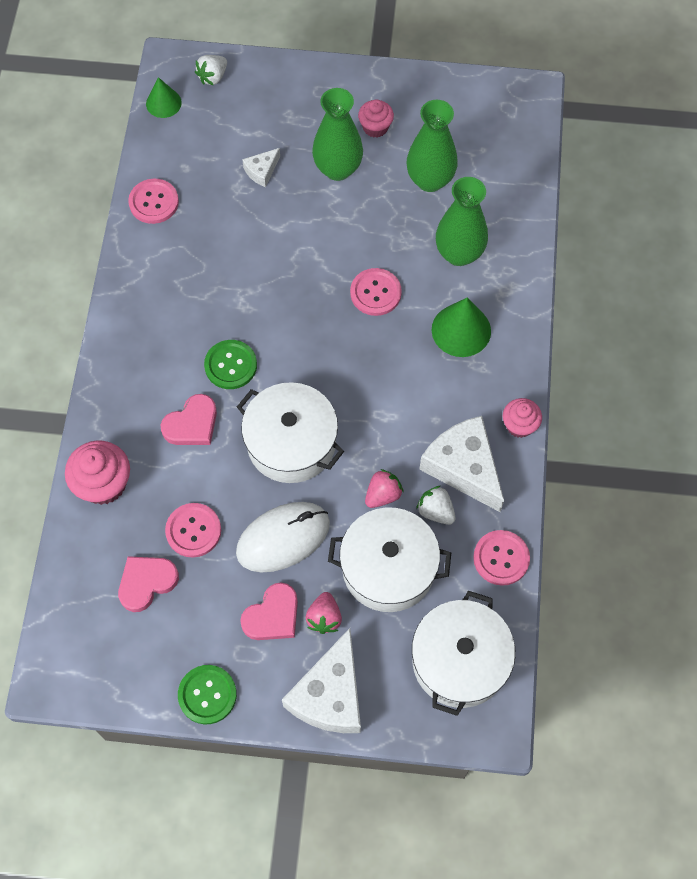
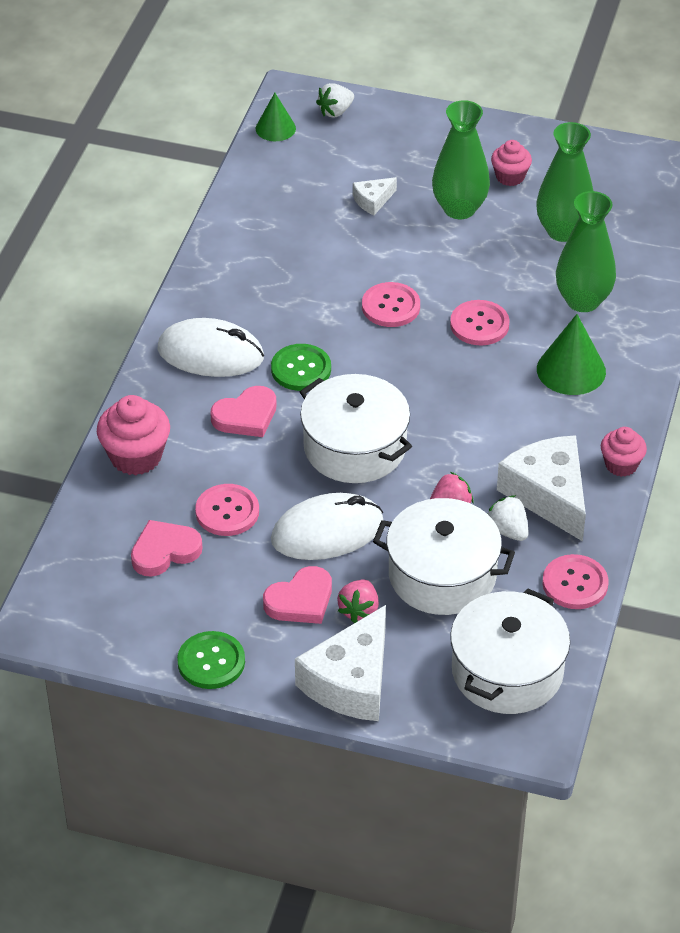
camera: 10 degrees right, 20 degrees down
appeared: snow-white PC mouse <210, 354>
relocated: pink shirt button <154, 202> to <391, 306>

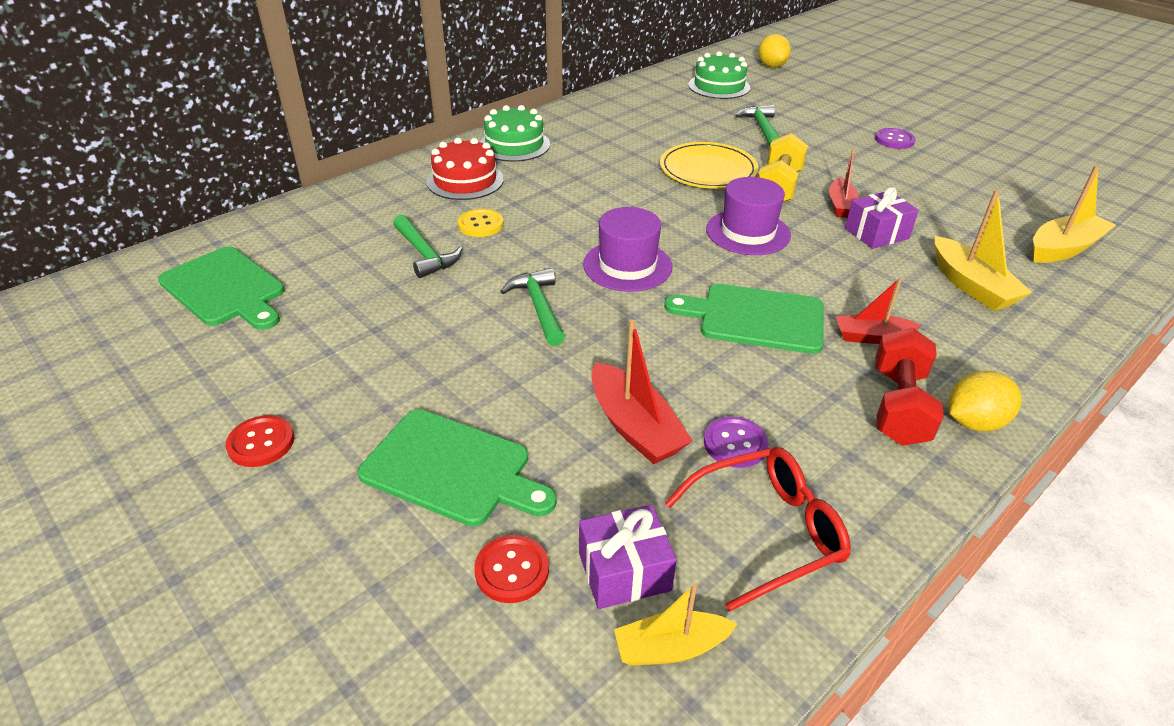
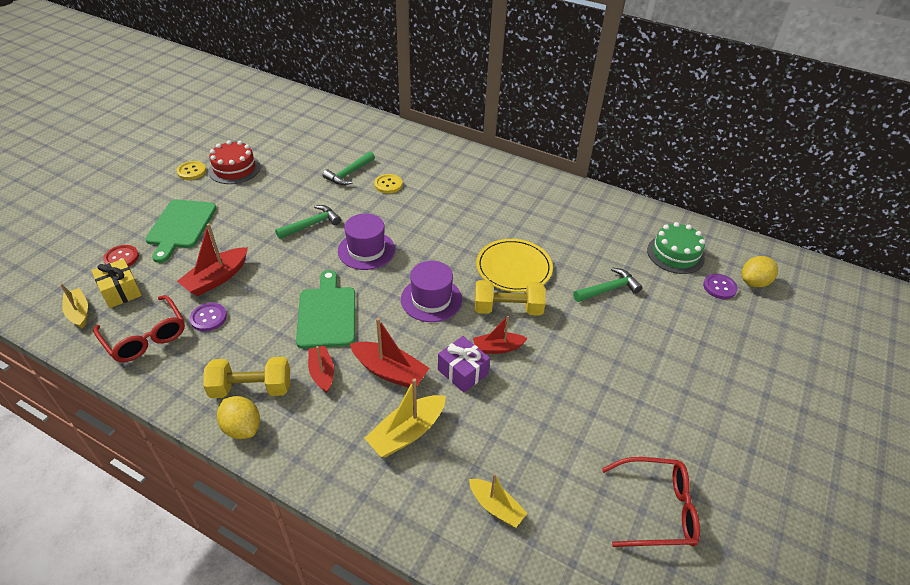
camera: 70 degrees right, 5 degrees up
missing: leaf-green cutting board <225, 289>; leaf-green cake <514, 145>
appeared: crimson toy boat <390, 371>; crimson spectacles <657, 509>
relocated: crimson cake <465, 181> to <234, 169>; violet shirt button <894, 140> to <719, 287>
colour: crimson shirt button <261, 443> to golden shirt button <191, 171>; violet present <624, 571> to golden present <121, 291>; crimson hand weight <898, 406> to golden hand weight <251, 388>
size: golden toy boat <1063, 248> = <496, 507> x0.66

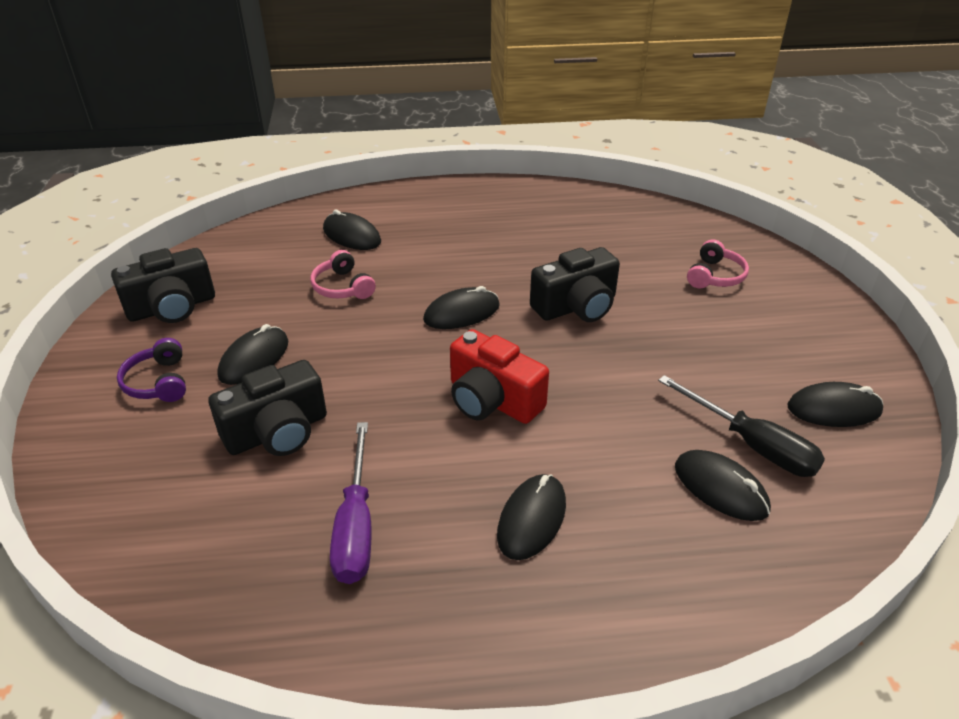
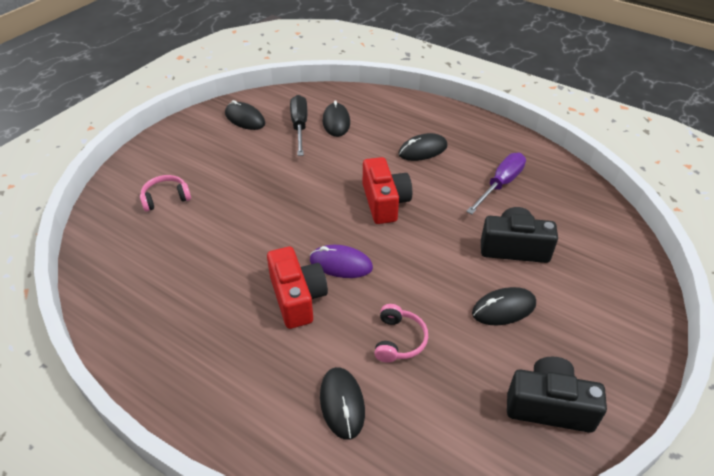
camera: 140 degrees left, 5 degrees up
missing: violet headset <158, 382>; jet-black compact camera <576, 306>
appeared: crimson compact camera <297, 298>
colour: jet-black PC mouse <462, 313> to violet PC mouse <341, 264>

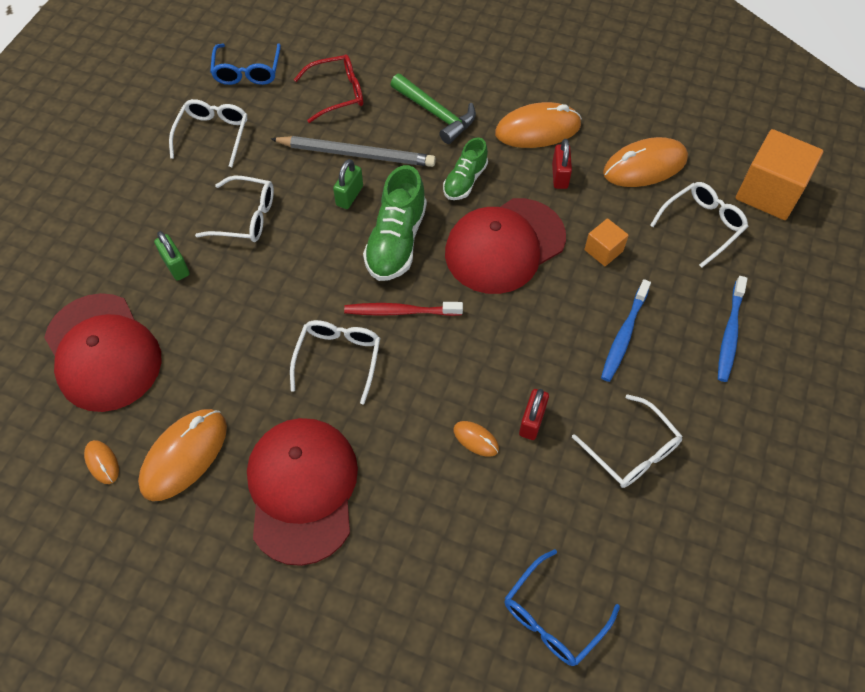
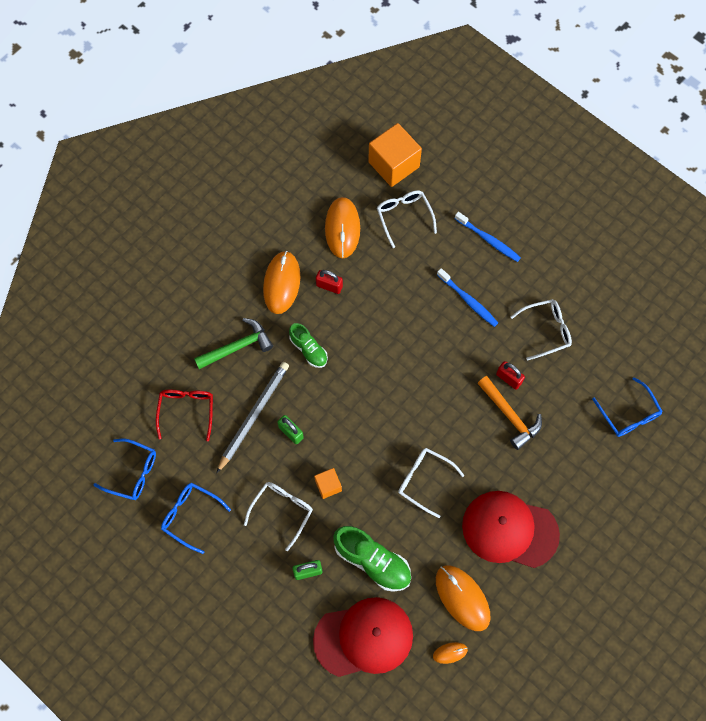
camera: 70 degrees left, 10 degrees up
missing: crimson toothbrush <401, 311>; crimson peaked cap <504, 246>
relocated: leaf-green shoe <396, 241> to <372, 561>; orange solid cube <603, 250> to <328, 485>
exchanged: orange PC mouse <476, 439> to orange hammer <509, 416>
colour: snow-white spectacles <213, 135> to cobalt spectacles <190, 516>

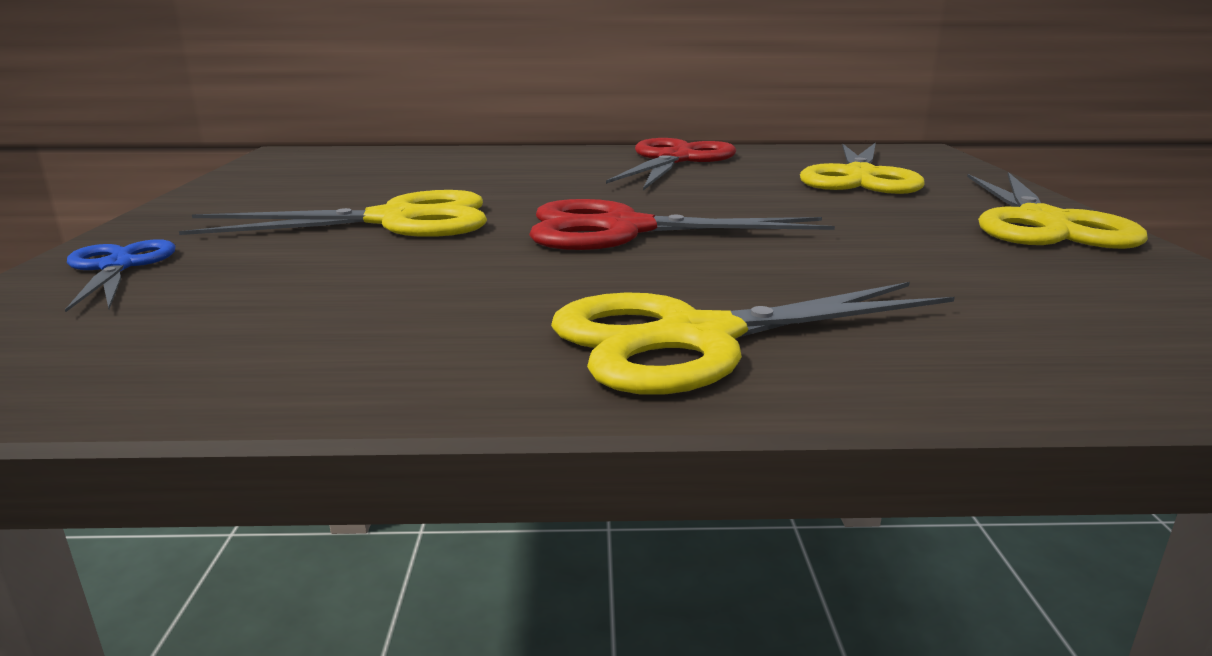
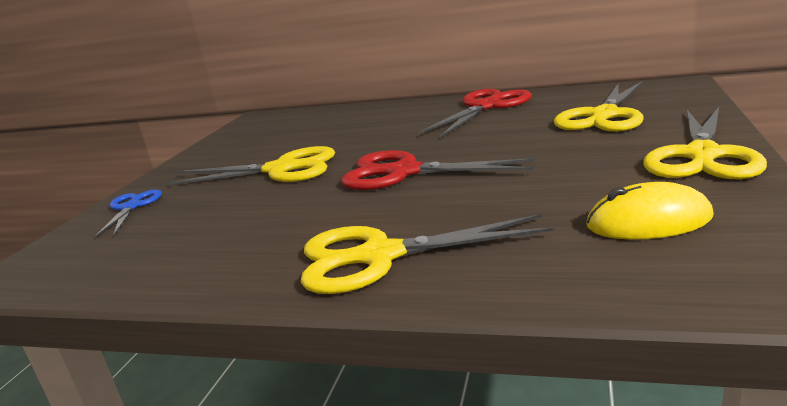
camera: 20 degrees right, 0 degrees up
appeared: golden PC mouse <648, 221>

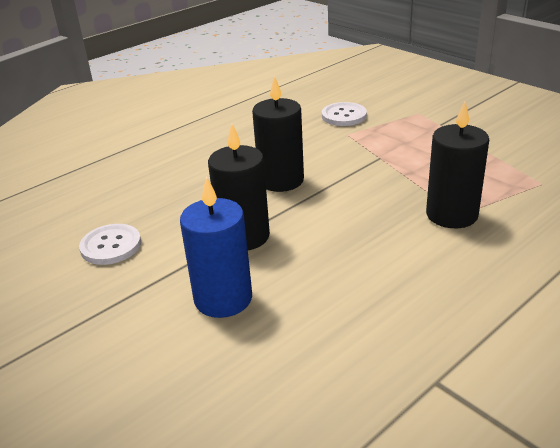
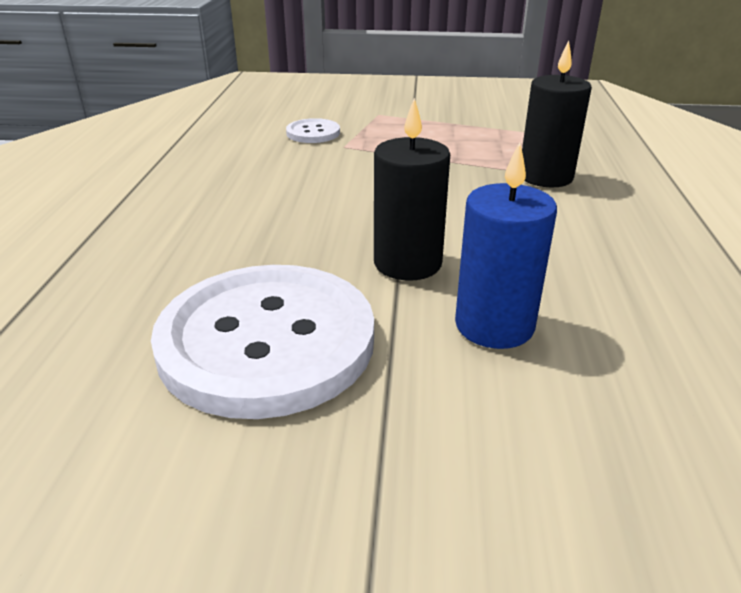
camera: 45 degrees left, 0 degrees up
missing: jet-black candle <281, 180>
size: snow-white shirt button <111, 246> = <267, 341> x2.27

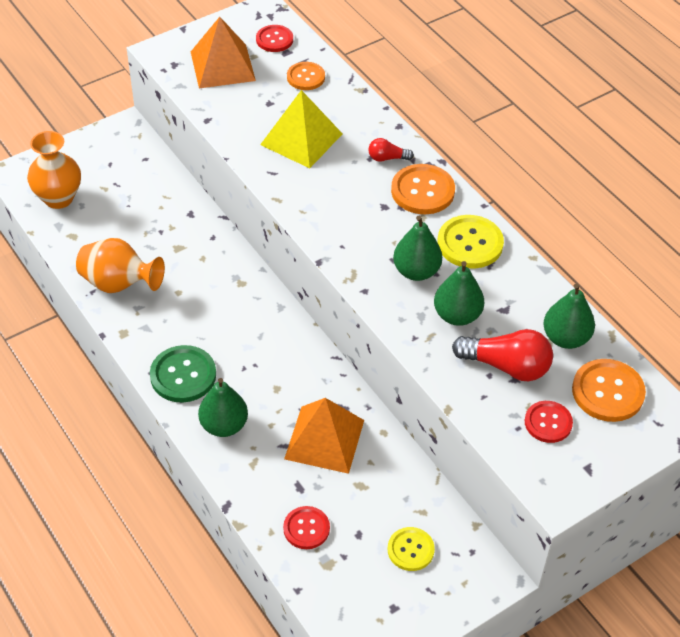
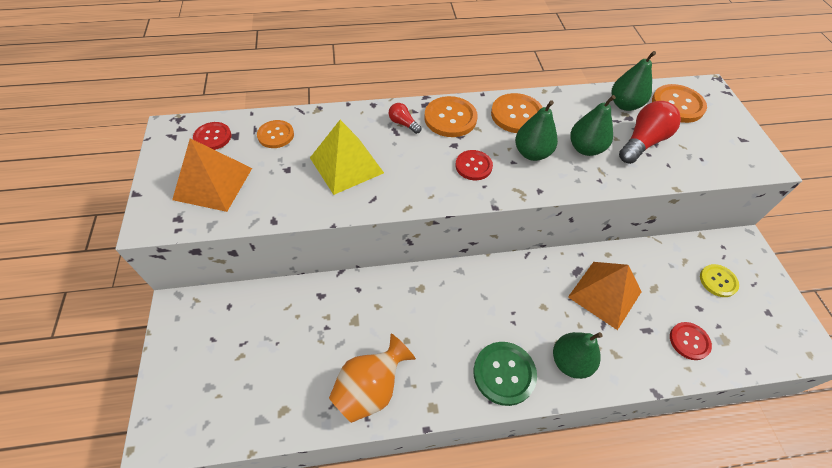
camera: 65 degrees left, 5 degrees up
missing: orange tall vase <58, 198>
relocated: crimson shirt button <548, 423> to <473, 166>
colour: golden shirt button <470, 243> to orange shirt button <517, 115>
spun: crimson lightbulb <387, 158> = <403, 123> 105 degrees clockwise

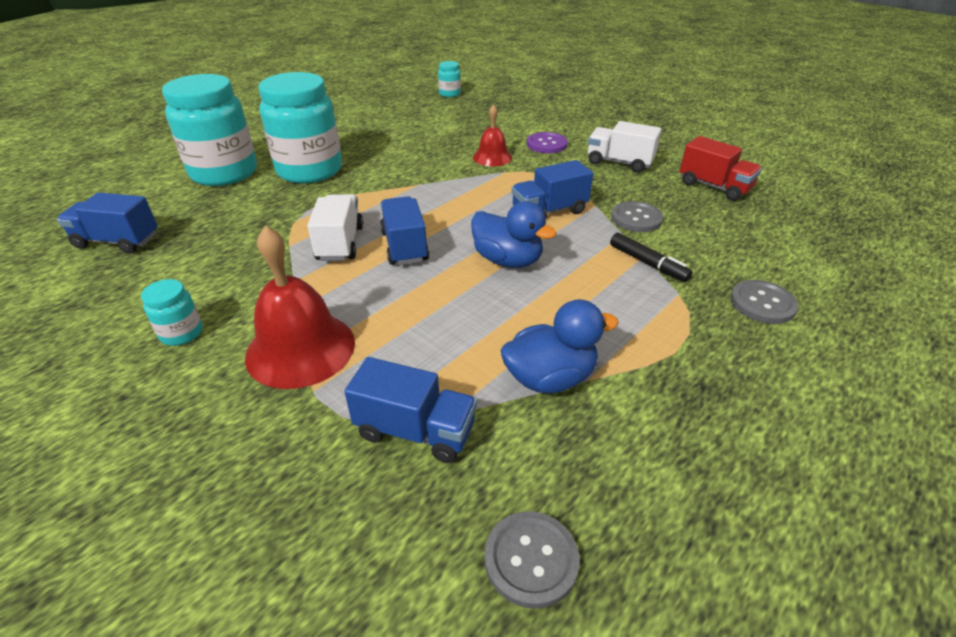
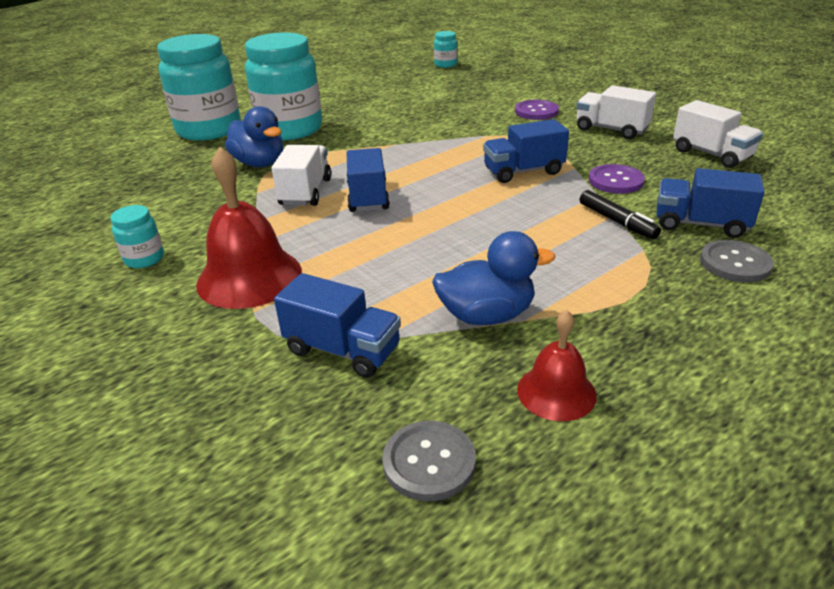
camera: 10 degrees right, 5 degrees down
relocated: cobalt lorry <117, 241> to <700, 224>; cobalt rubber duck <508, 260> to <260, 163>; crimson hand bell <492, 157> to <556, 392>
colour: gray shirt button <636, 218> to violet shirt button <615, 181>; crimson lorry <714, 187> to snow-white lorry <711, 154>

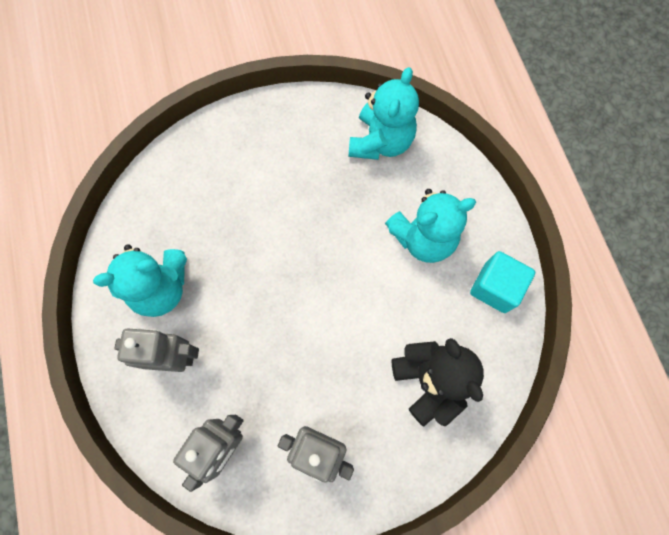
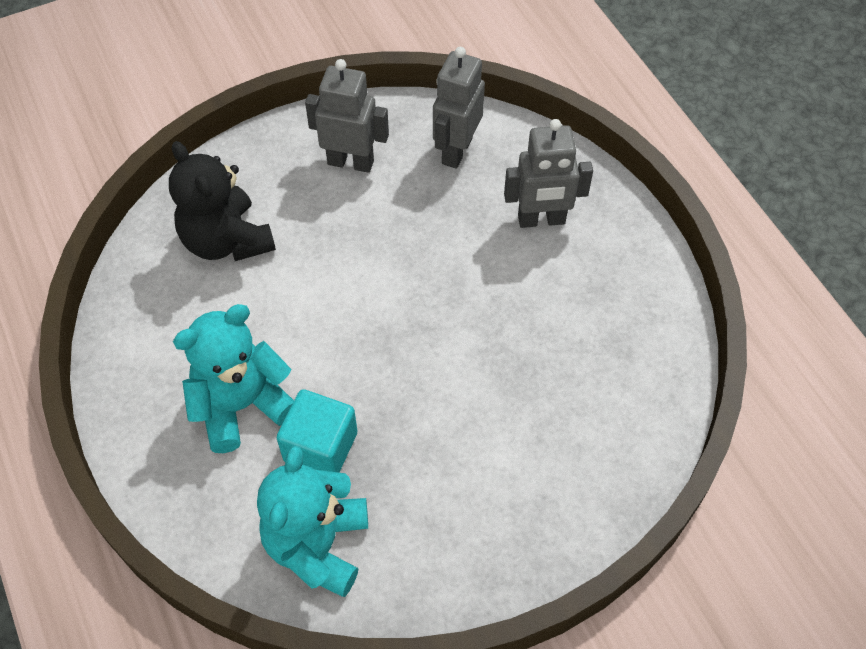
camera: 170 degrees right, 15 degrees down
missing: teal teddy bear <161, 288>
relocated: teal solid cube <495, 287> to <320, 447>

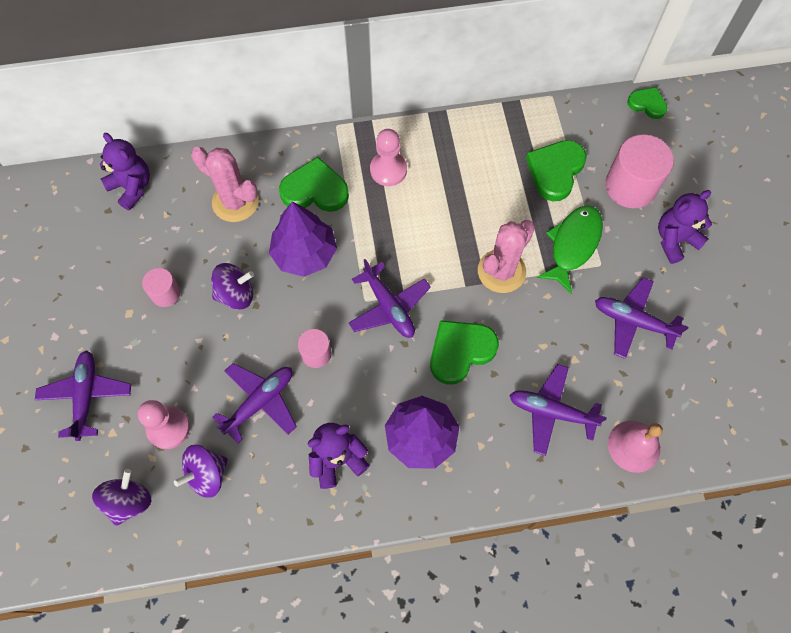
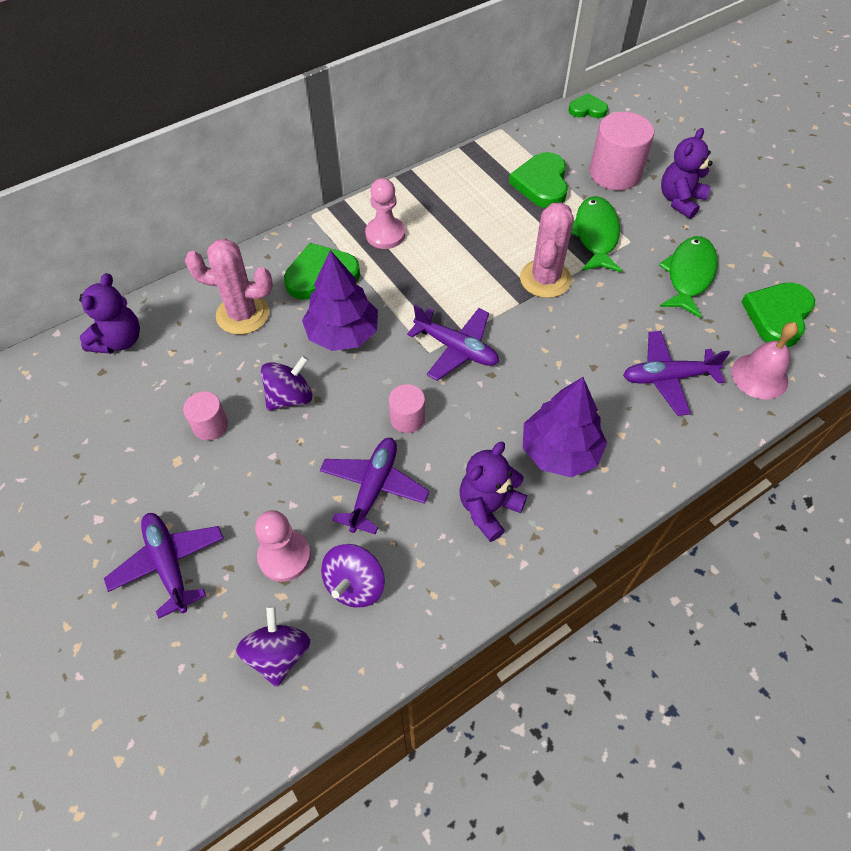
camera: 25 degrees left, 10 degrees down
relocated: leaf-green heart <460, 351> to <777, 316>
exchanged: violet aeroplane <633, 321> to leaf-green fish figure <688, 275>
spun: violet teddy bear <132, 187> = <119, 340> 90 degrees clockwise

